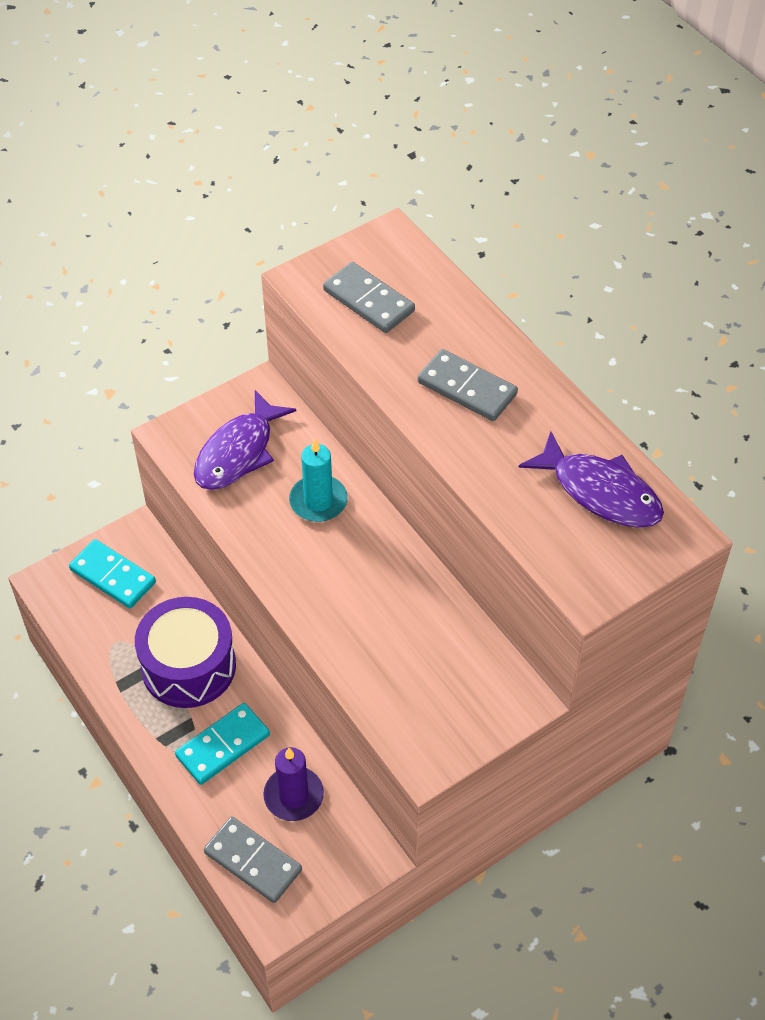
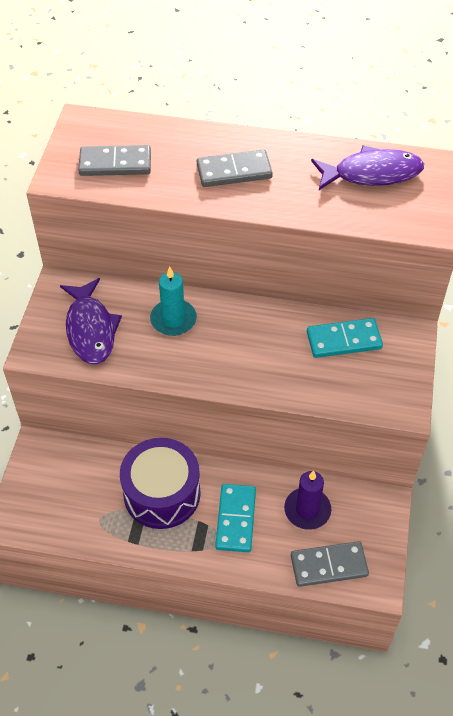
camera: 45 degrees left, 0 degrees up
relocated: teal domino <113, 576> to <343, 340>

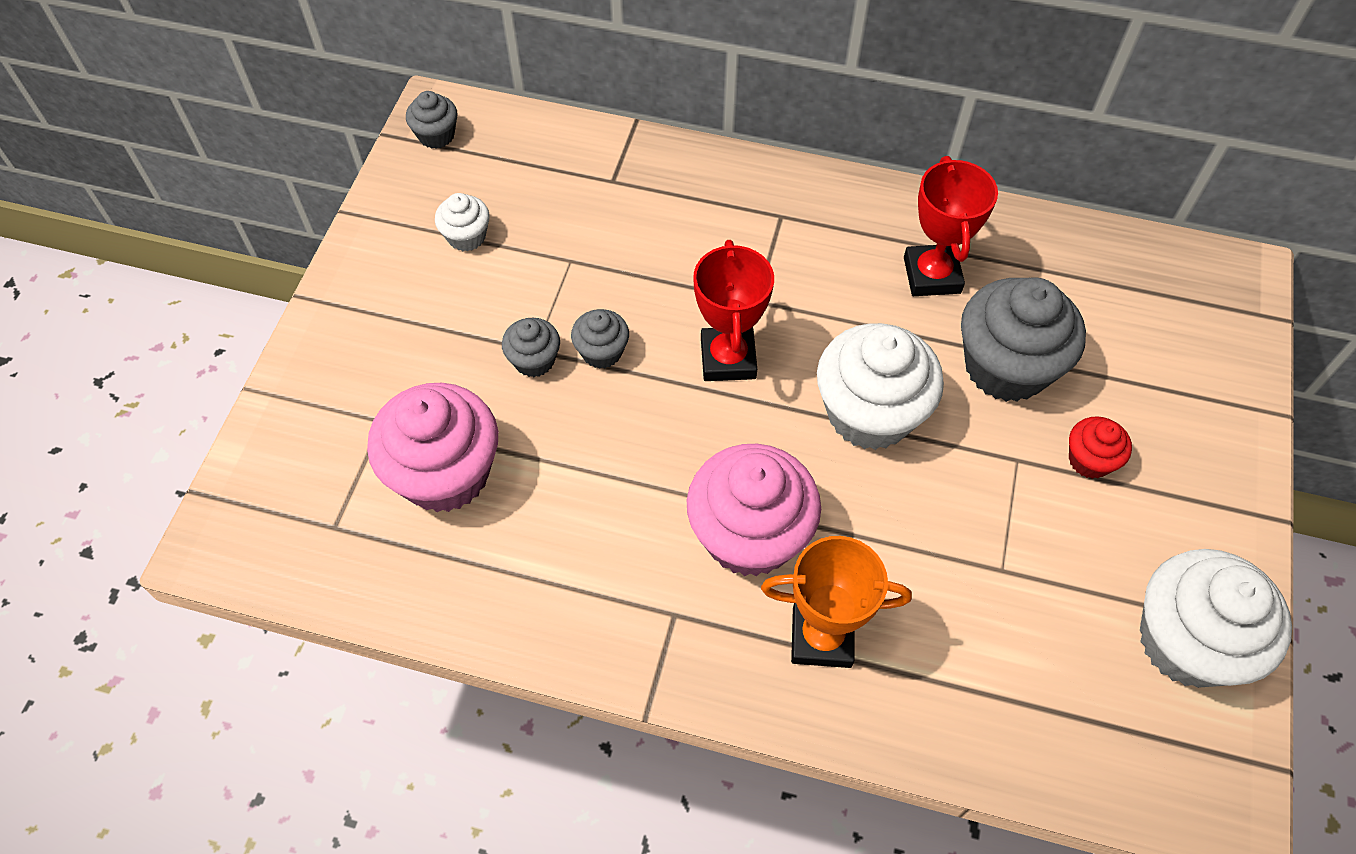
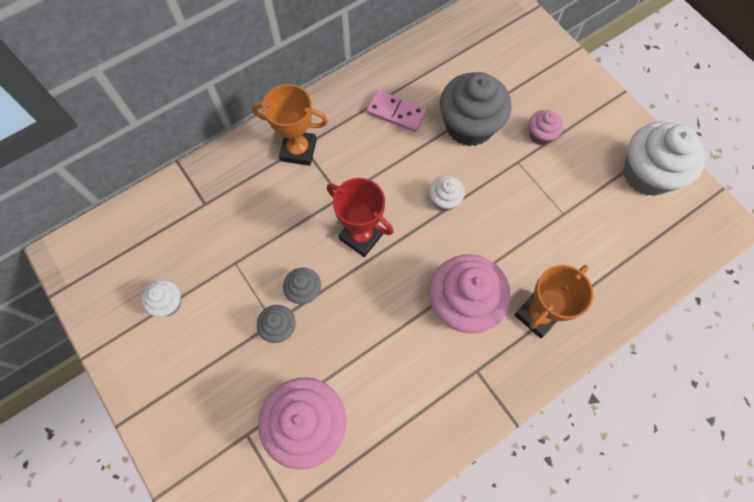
camera: 50 degrees left, 10 degrees up
missing: gray muffin <436, 135>
appeared: orange prize cup <298, 150>
exchanged: crimson prize cup <932, 275> to pink domino <396, 113>
colour: crimson muffin <1089, 460> to pink muffin <540, 135>
size: snow-white muffin <870, 413> = <444, 200> x0.49

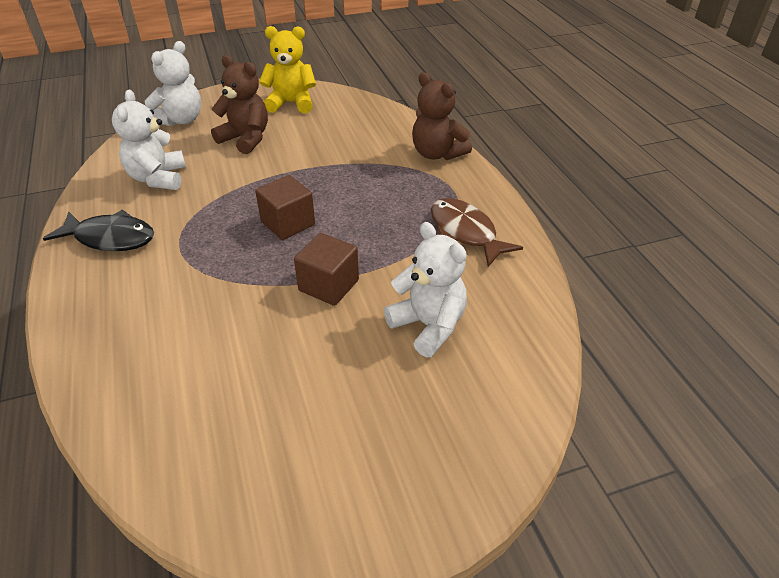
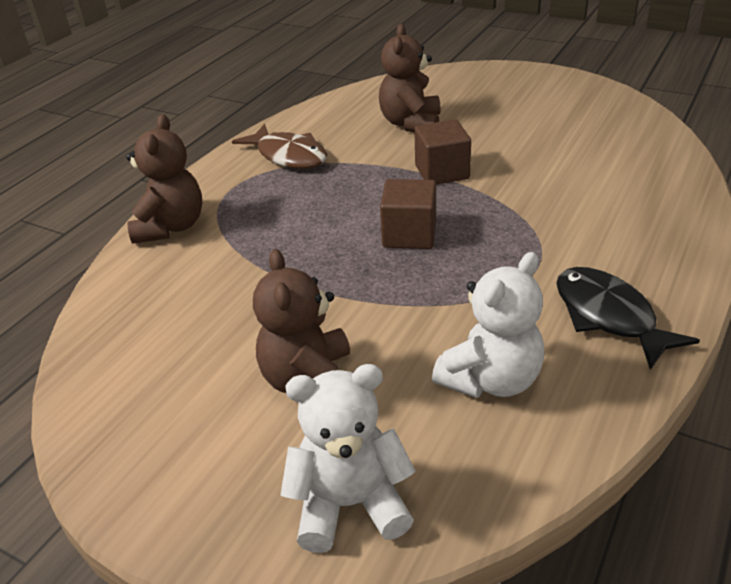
camera: 130 degrees left, 5 degrees down
missing: golden teddy bear <291, 103>
colour: snow-white teddy bear <428, 325> to brown teddy bear <411, 123>
spun: brown fish figure <465, 232> = <288, 156> 60 degrees counterclockwise

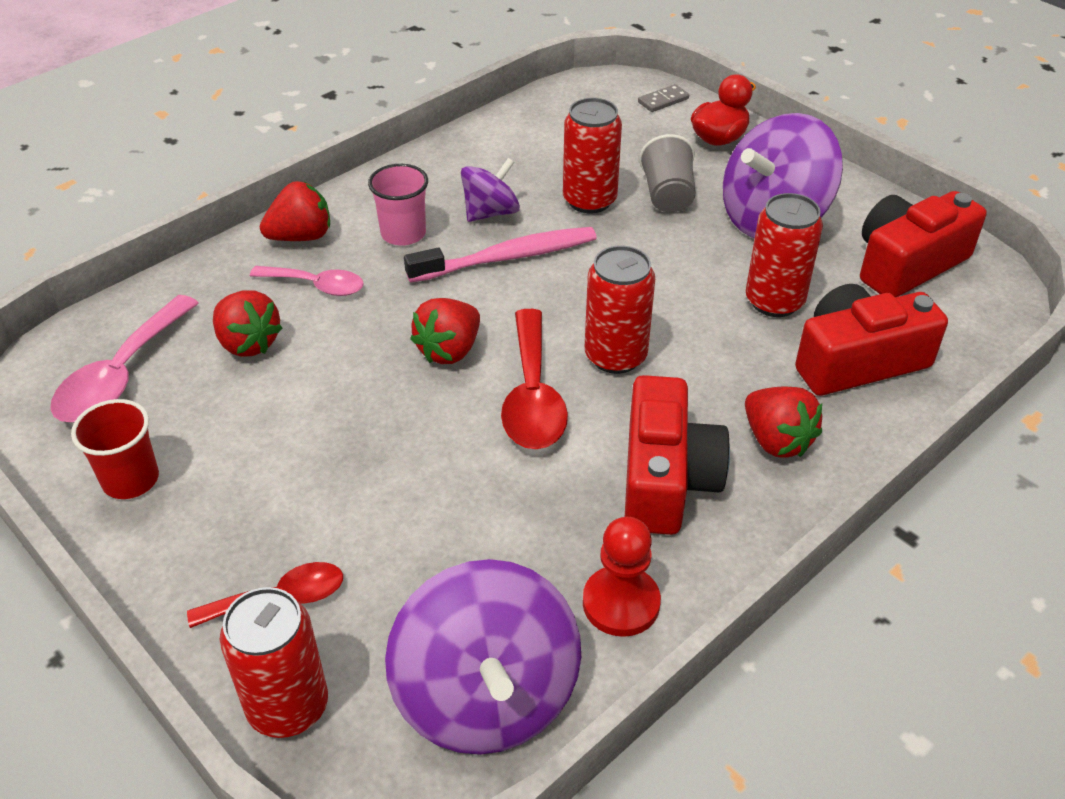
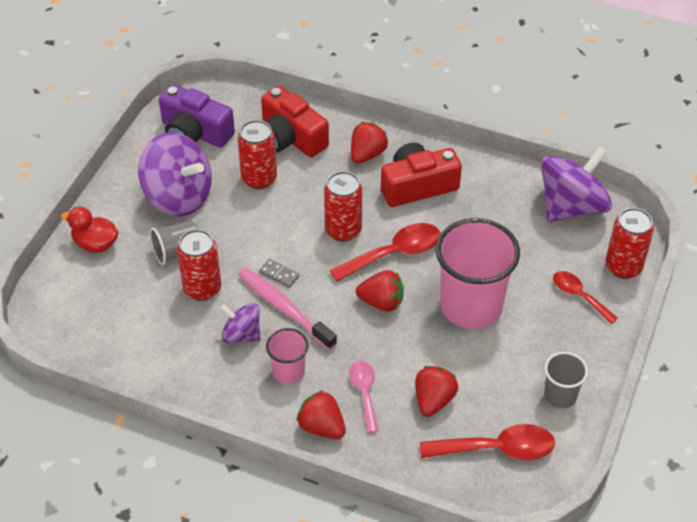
camera: 115 degrees left, 5 degrees up
missing: crimson pawn <621, 603>
appeared: pink cup <471, 306>
relocated: gray domino <663, 100> to <279, 274>
colour: pink spoon <121, 375> to crimson spoon <497, 449>; crimson cup <131, 480> to gray cup <560, 395>; crimson compact camera <907, 264> to violet compact camera <195, 132>

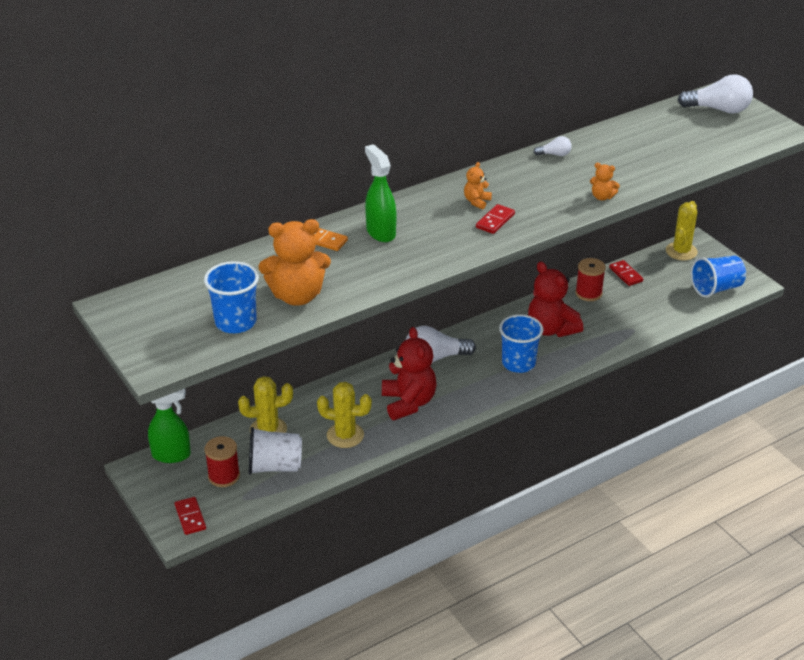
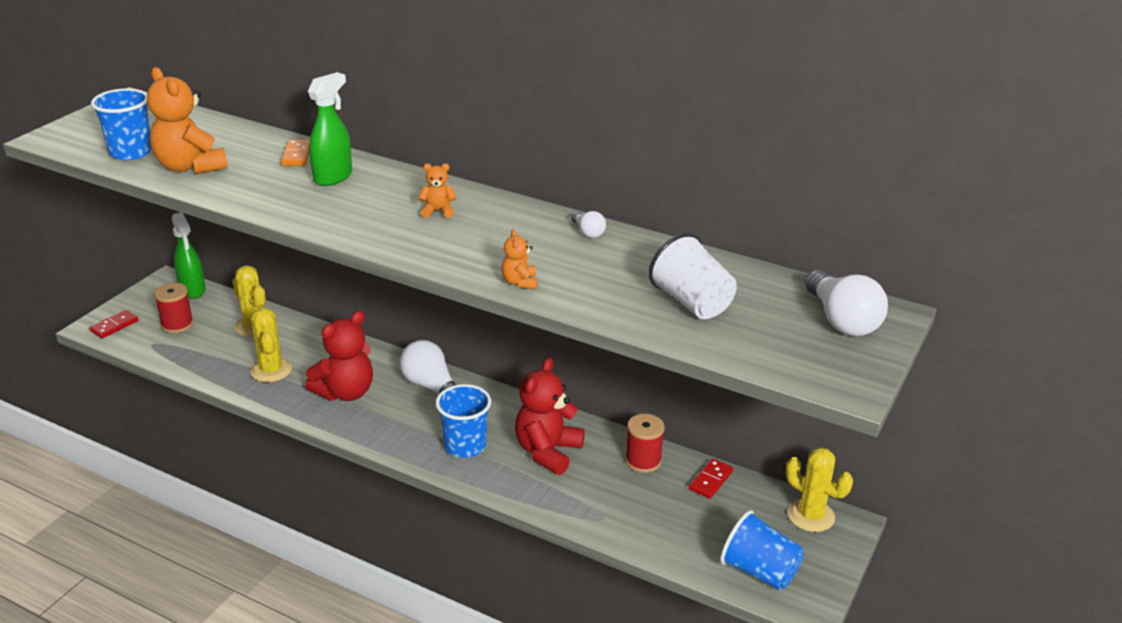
camera: 60 degrees right, 5 degrees down
missing: crimson domino <495, 221>
relocated: snow-white cup <275, 466> to <692, 303>
spun: golden cactus <681, 251> = <811, 516> 45 degrees clockwise

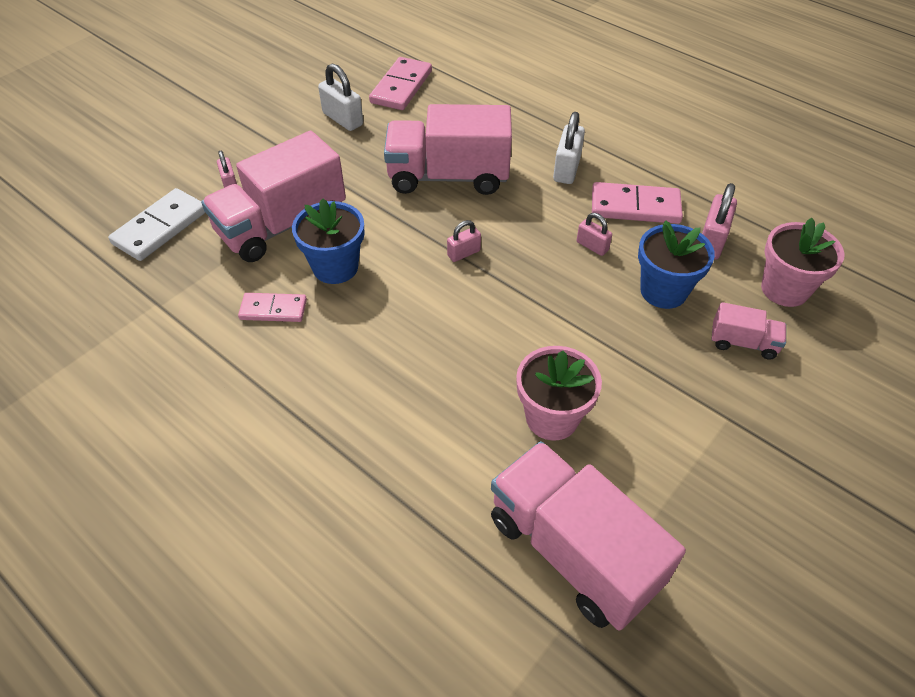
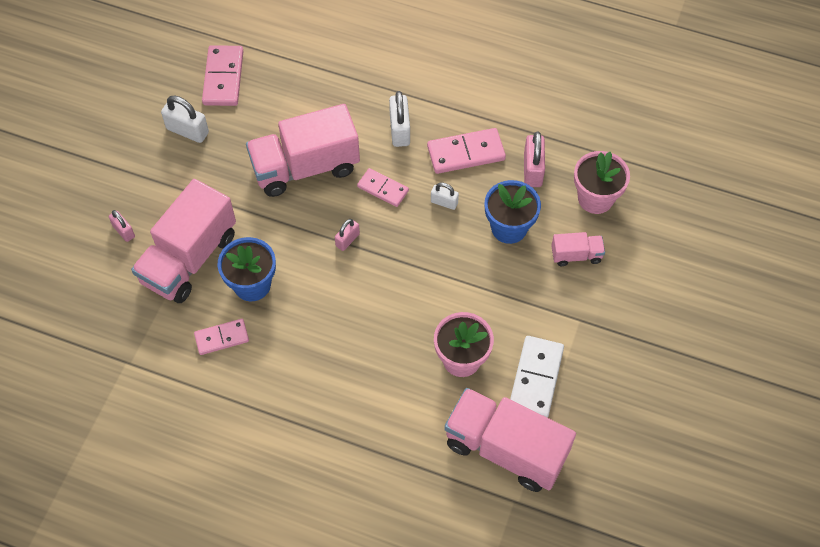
camera: 20 degrees left, 10 degrees up
appeared: pink domino <383, 189>
relocated: snow-white domino <160, 227> to <535, 378>
colour: pink lock <592, 246> to snow-white lock <444, 202>

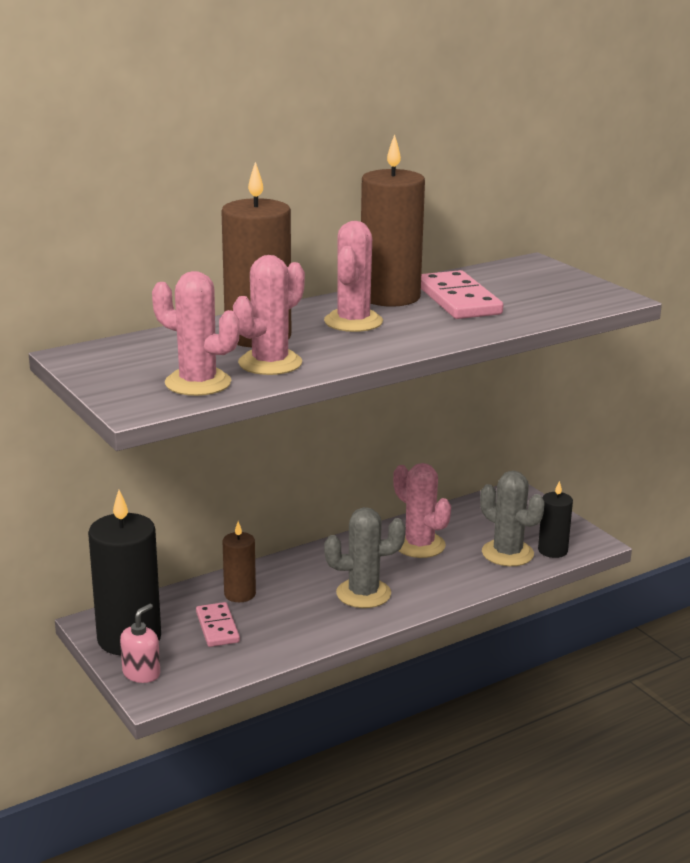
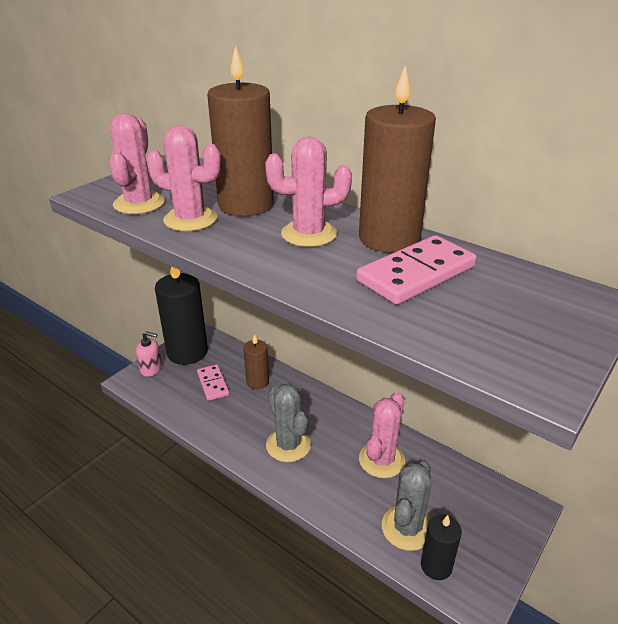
camera: 70 degrees right, 10 degrees up
spun: pink domino <217, 627> = <213, 384> 75 degrees counterclockwise

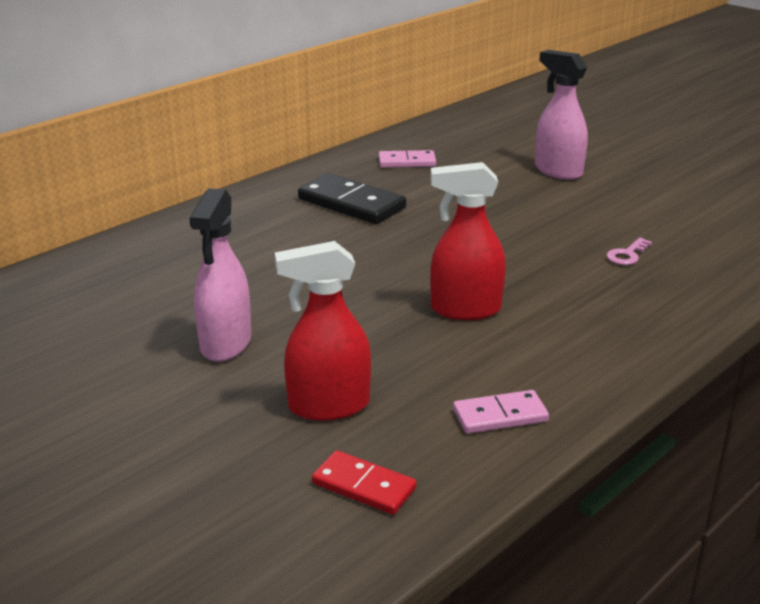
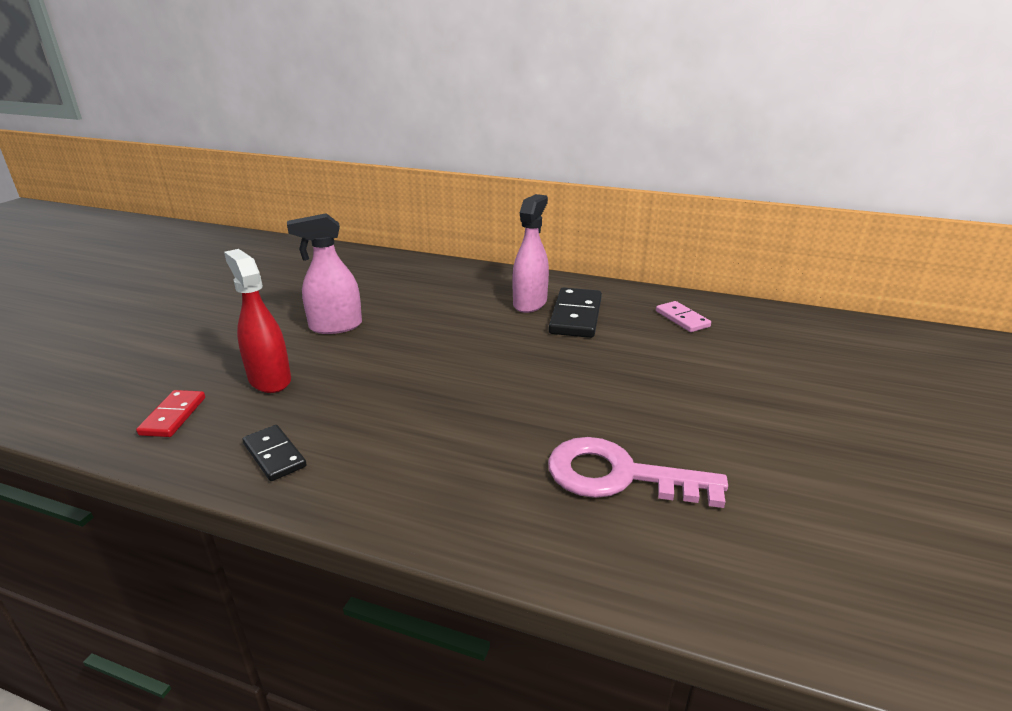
camera: 65 degrees right, 0 degrees up
missing: crimson spray bottle <465, 309>
relocated: pink spray bottle <557, 171> to <530, 303>
colour: pink domino <500, 416> to jet-black domino <274, 455>
size: pink door key <627, 255> = <618, 476> x2.40

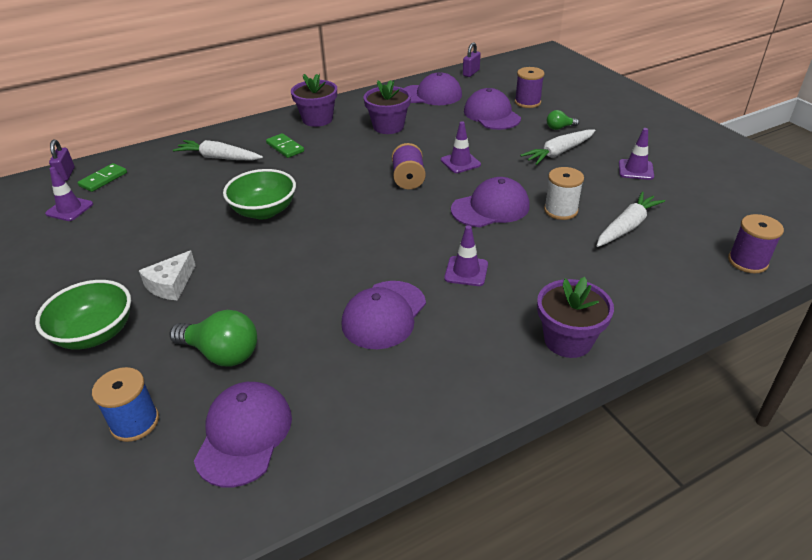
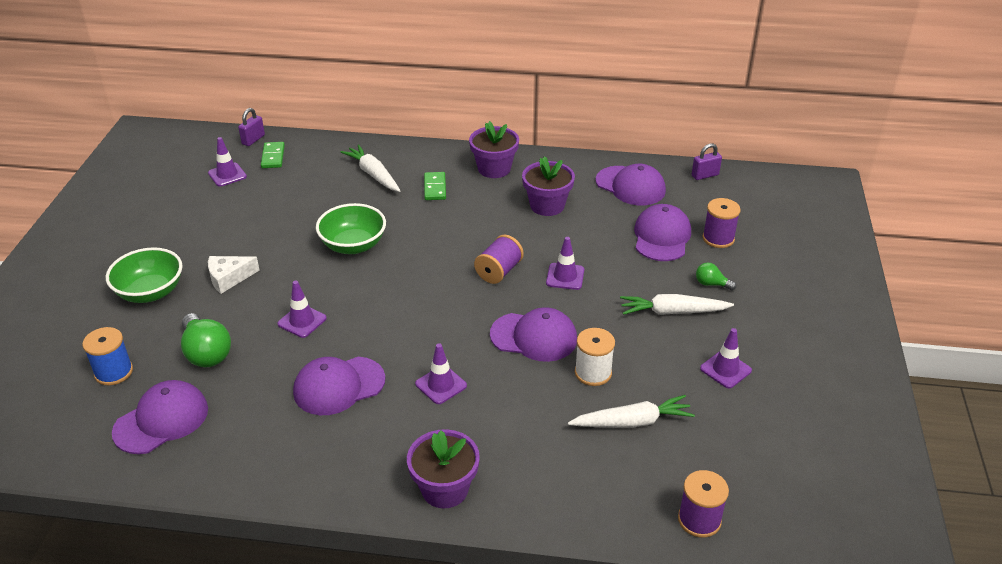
camera: 35 degrees right, 0 degrees up
appeared: violet road cone <302, 321>
spun: leaf-green domino <103, 179> = <273, 157> 75 degrees counterclockwise

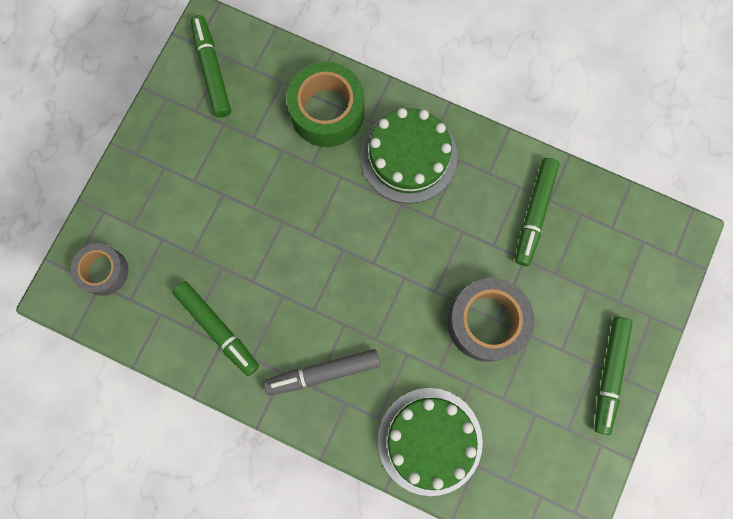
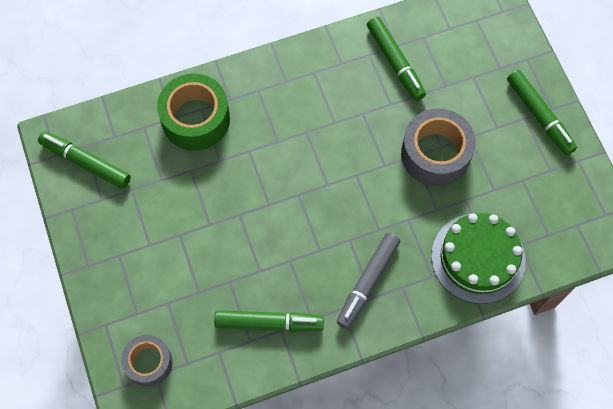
camera: 45 degrees left, 10 degrees down
missing: leaf-green cake <408, 156>

